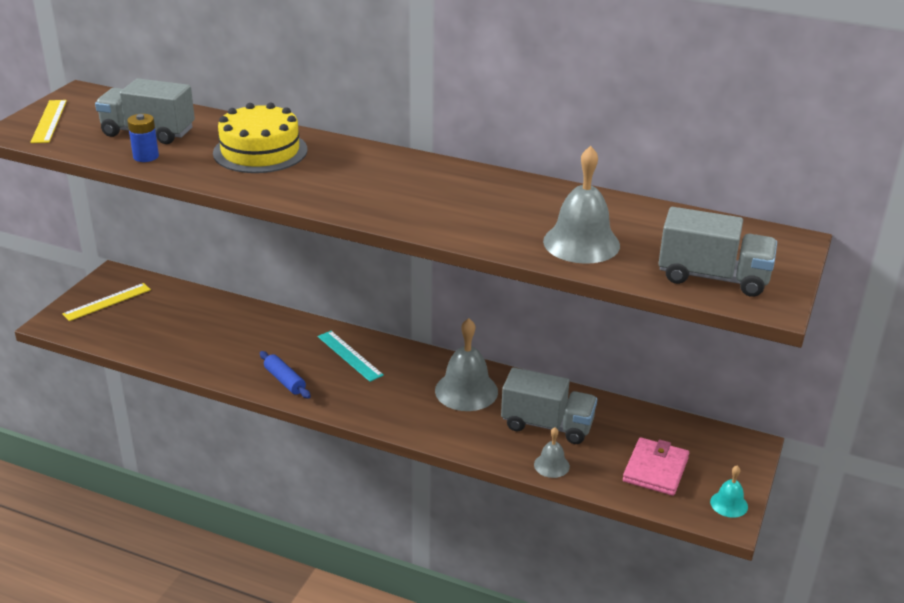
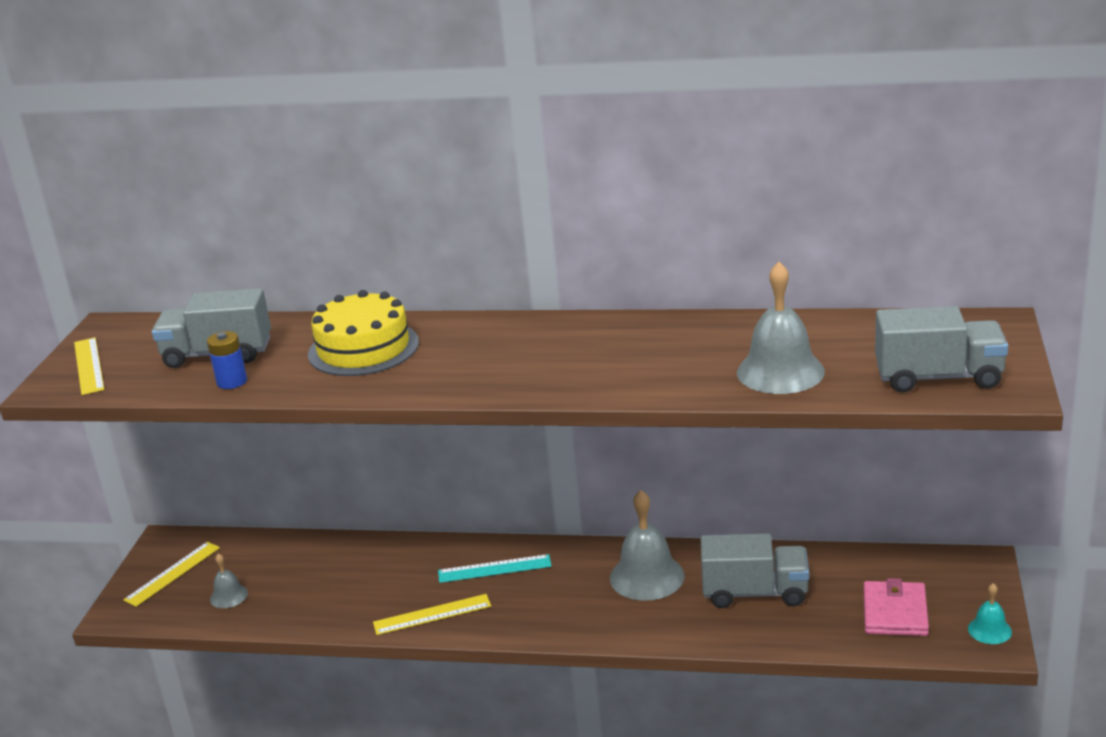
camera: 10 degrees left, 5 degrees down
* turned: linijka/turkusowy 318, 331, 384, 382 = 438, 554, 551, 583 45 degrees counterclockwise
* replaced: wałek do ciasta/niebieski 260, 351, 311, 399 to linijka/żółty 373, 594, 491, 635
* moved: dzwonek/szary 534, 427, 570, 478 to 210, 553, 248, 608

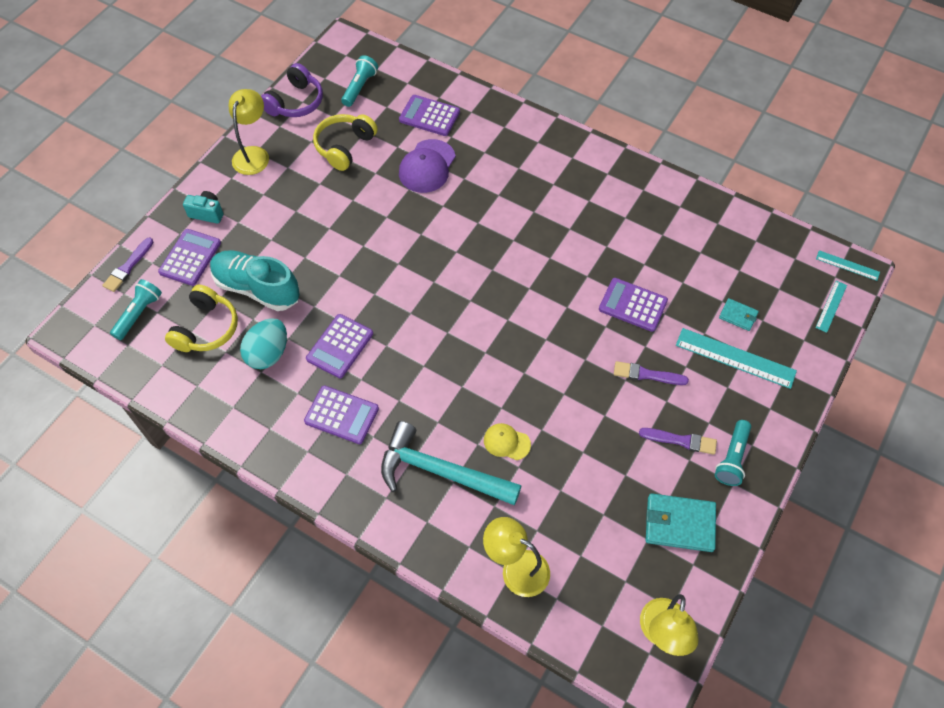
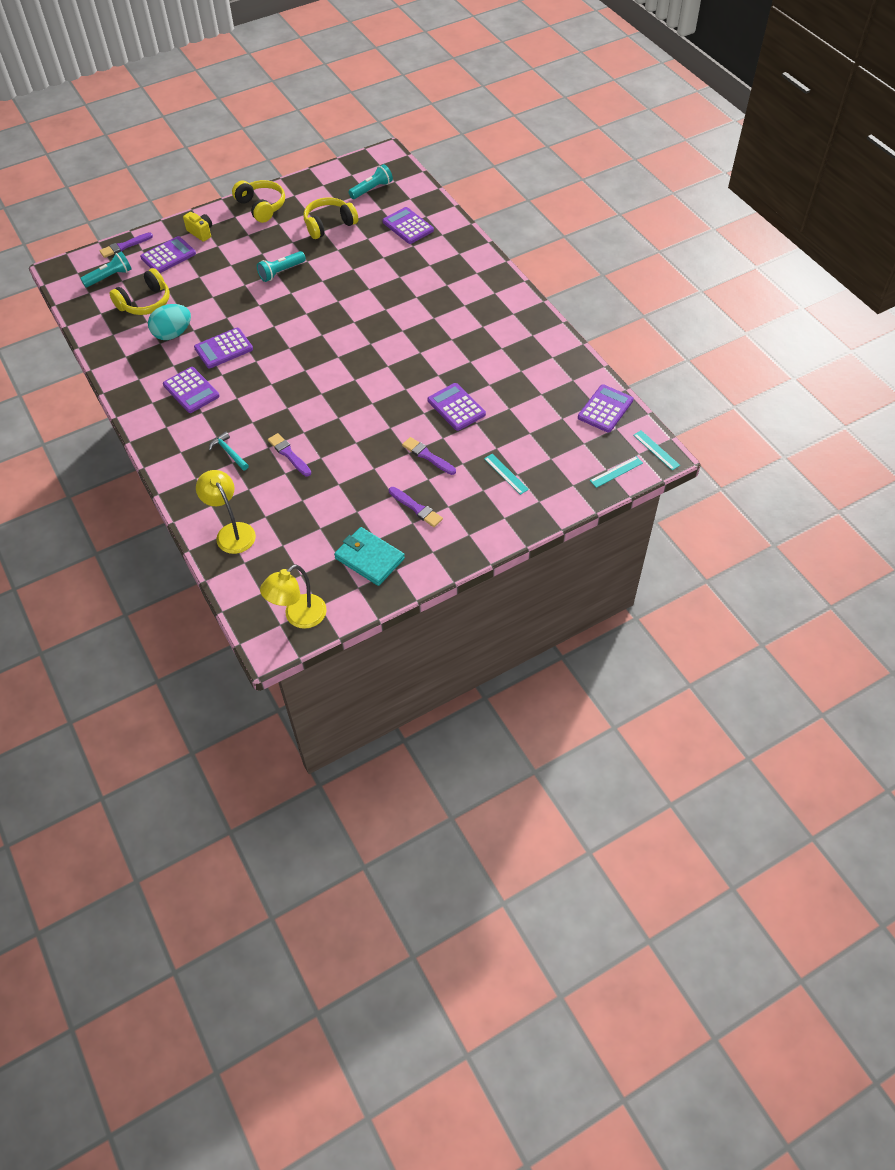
camera: 30 degrees right, 5 degrees down
* removed: słuchawki/fioletowy 261, 63, 323, 117
* replaced: lampka/żółty 229, 89, 269, 175 to słuchawki/żółty 232, 180, 285, 223
* removed: czapka/fioletowy 399, 139, 456, 193
* recoloured: aparat fotograficzny/turkusowy 183, 191, 224, 224 to aparat fotograficzny/żółty 183, 212, 212, 242
* removed: but/turkusowy 210, 250, 300, 311
* removed: portfel/turkusowy 719, 298, 759, 331
* resized: linijka/turkusowy 676, 328, 797, 389 = 484, 454, 529, 495 x0.55
* moved: latarka/turkusowy 715, 420, 751, 486 to 257, 251, 306, 282
* resized: młotek/turkusowy 381, 421, 522, 506 = 209, 431, 249, 470 x0.45
* replaced: czapka/żółty 484, 423, 531, 460 to pędzel/fioletowy 268, 433, 311, 476
* added: kalkulator/fioletowy 578, 384, 634, 433

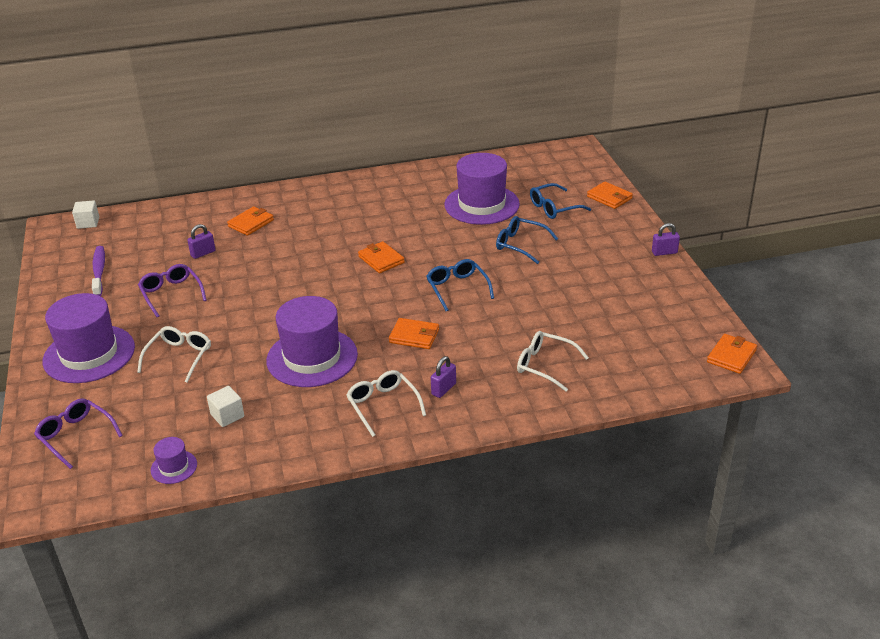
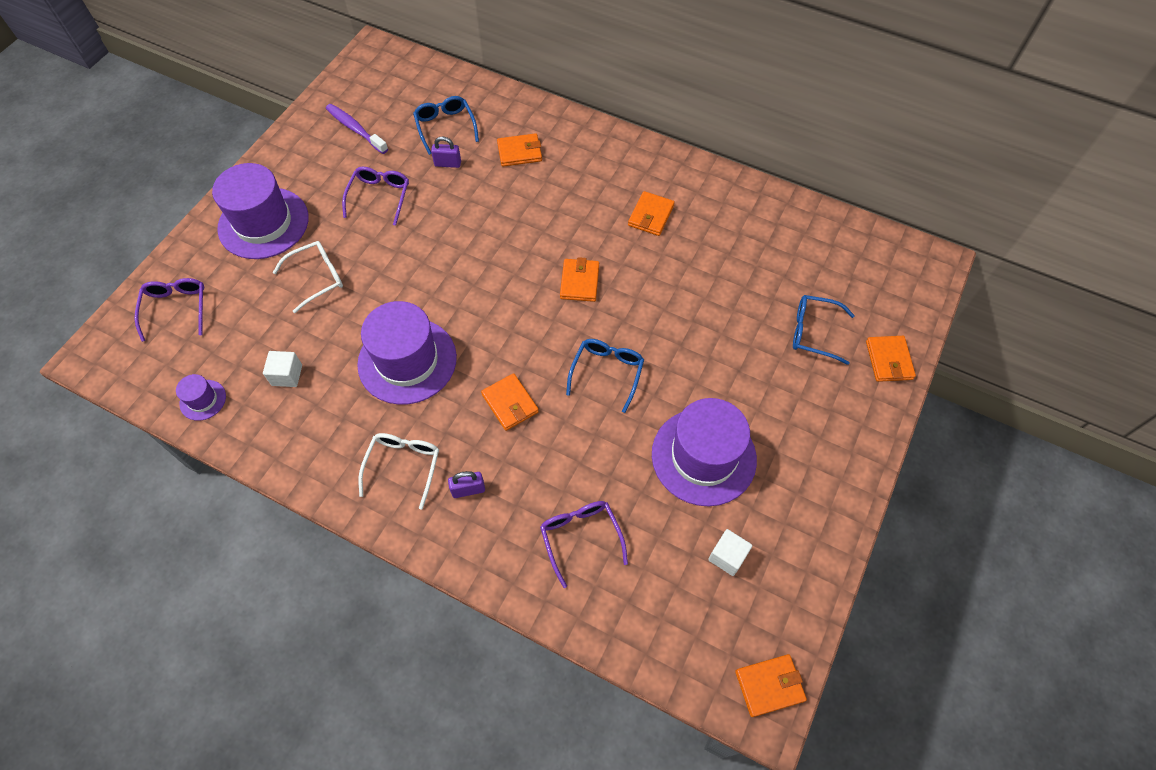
camera: 40 degrees right, 25 degrees up
* moved: kapelusz/fioletowy 444, 153, 520, 225 to 652, 398, 757, 506
* moved: sześcian/biały 72, 200, 99, 229 to 708, 529, 752, 576
* moved: okulary/niebieski 496, 216, 558, 264 to 413, 96, 479, 155
* removed: kłódka/fioletowy 652, 223, 680, 256
* turned: szczoteczka do zębów/fioletowy 92, 246, 105, 296 = 326, 104, 388, 154 75 degrees counterclockwise
* recoloured: okulary/biały 517, 331, 589, 392 to okulary/fioletowy 540, 501, 628, 588
* added: portfel/pomarańczowy 628, 191, 675, 236

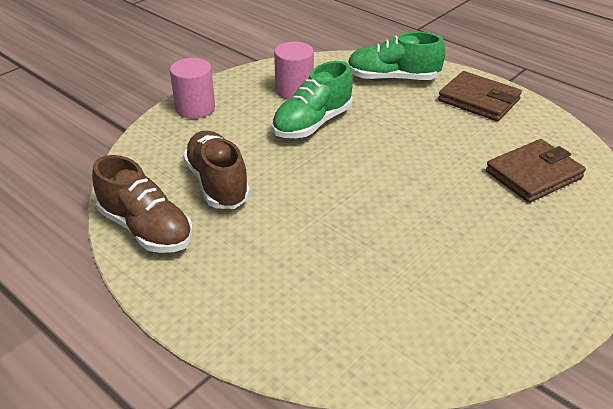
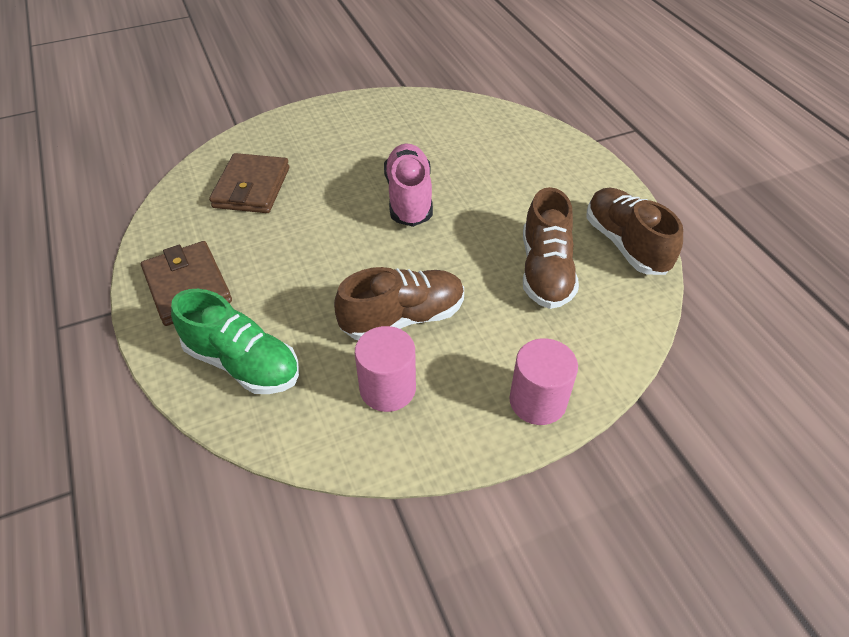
camera: 155 degrees left, 10 degrees up
* recoloured: but/zielony 272, 61, 353, 138 to but/brązowy 334, 267, 464, 340
* turned: portfel/brązowy 486, 139, 586, 203 = 209, 153, 289, 213 75 degrees counterclockwise
* added: but/różowy 384, 144, 433, 227

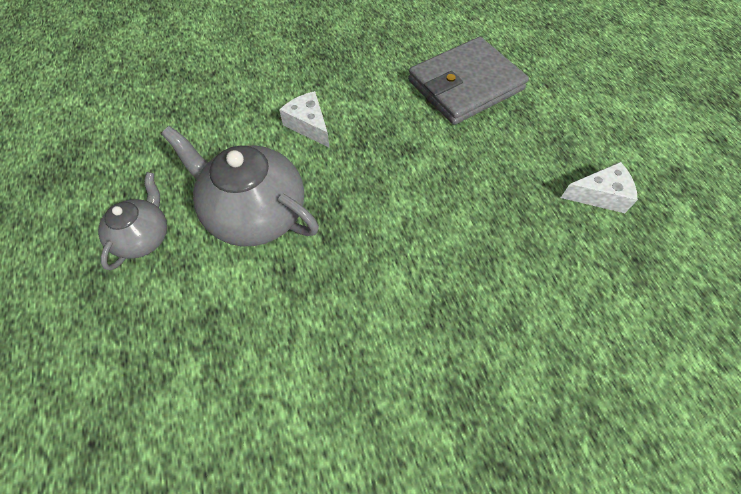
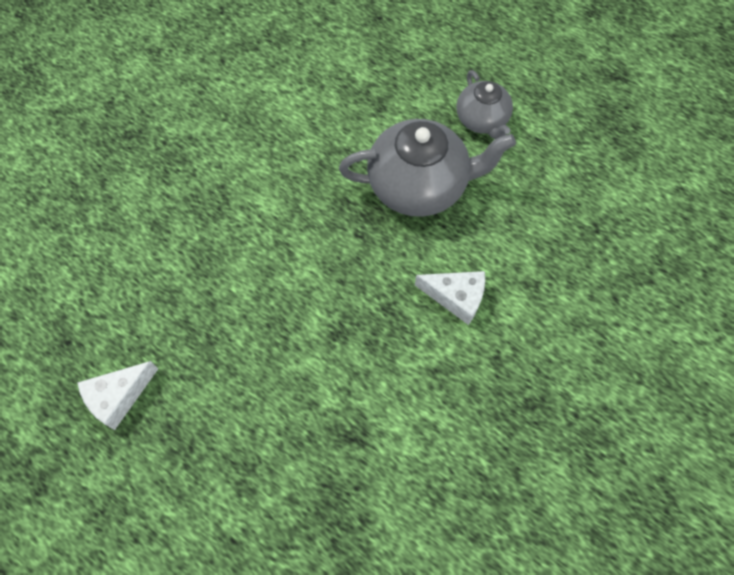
camera: 145 degrees right, 5 degrees up
* removed: portfel/szary 408, 37, 529, 125

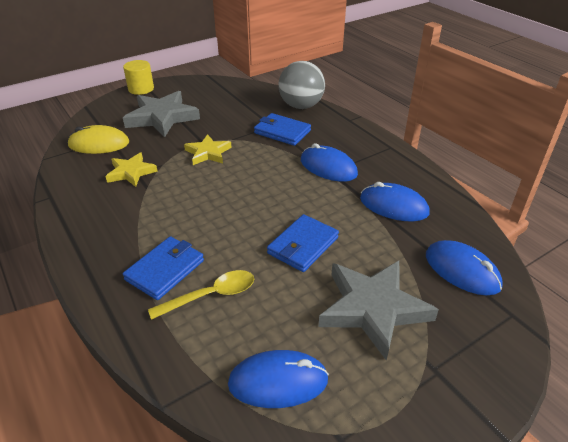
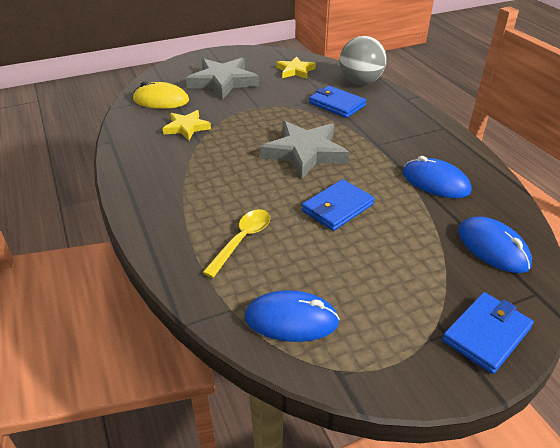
camera: 10 degrees right, 0 degrees up
* removed: walec/żółty 123, 60, 154, 95
* moved: gwiazda/żółty 184, 134, 232, 165 to 276, 56, 316, 79
* removed: myszka/niebieski 301, 143, 358, 182
* moved: portfel/niebieski 123, 236, 204, 300 to 442, 292, 534, 374
* moved: gwiazda/szary 318, 261, 439, 361 to 260, 121, 350, 179
* turned: łyżka/żółty 148, 270, 254, 320 = 202, 209, 270, 278 45 degrees counterclockwise

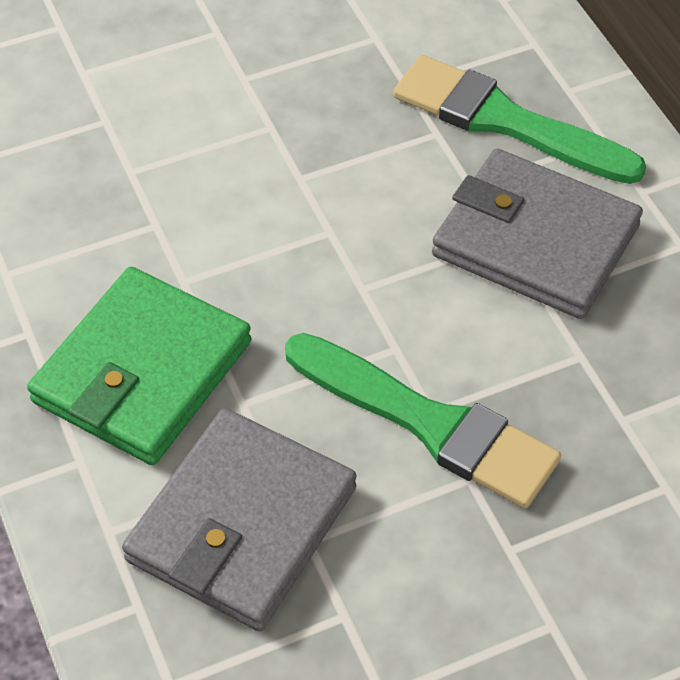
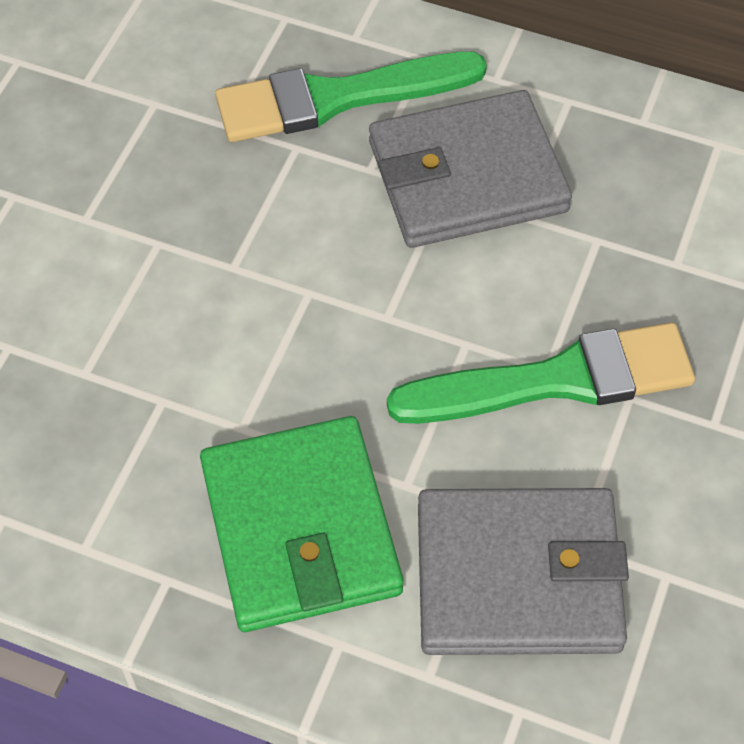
camera: 45 degrees left, 5 degrees up
* turned: portfel/szary 122, 408, 357, 631 = 418, 488, 629, 655 75 degrees counterclockwise

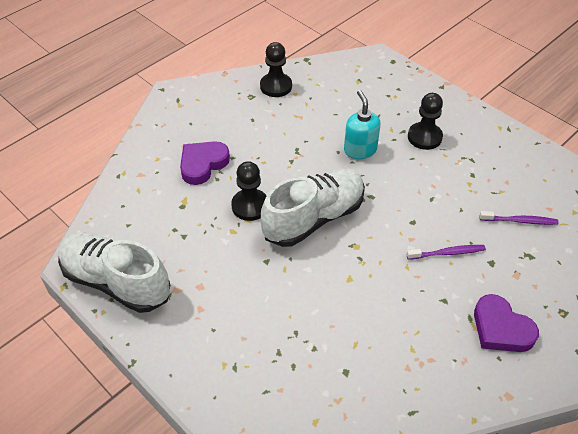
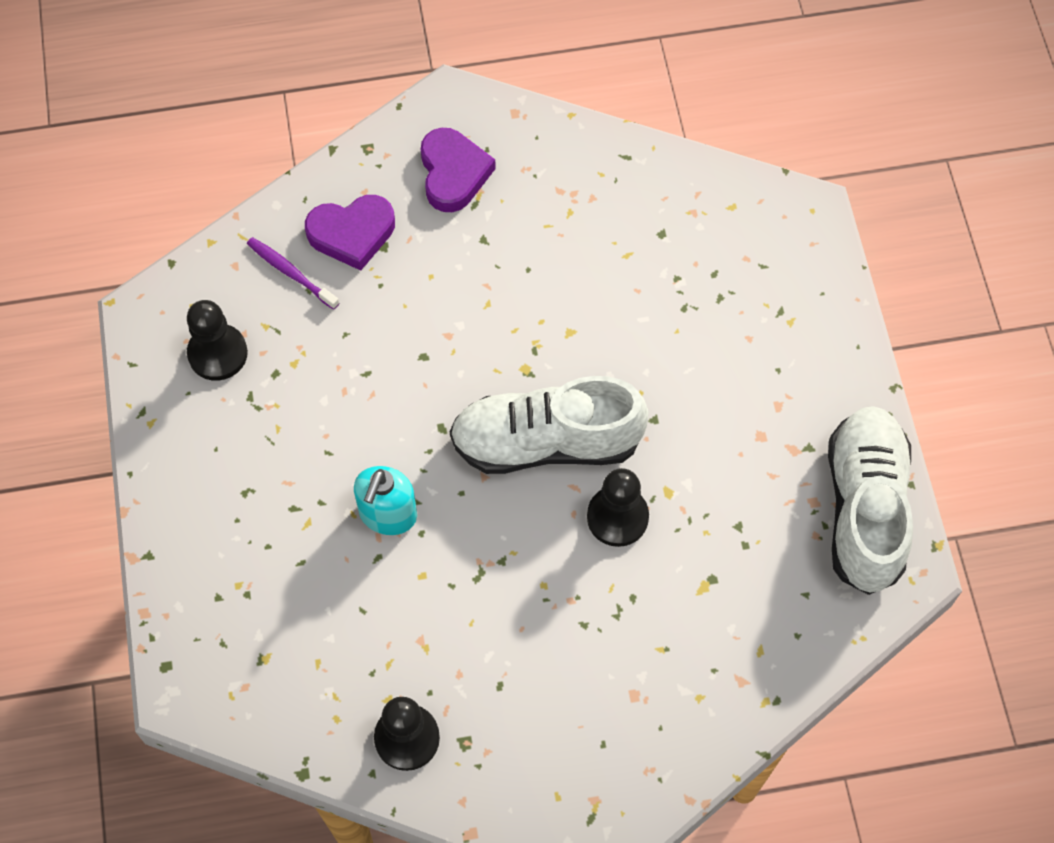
camera: 145 degrees left, 15 degrees up
* moved: pionek/czarny 408, 93, 443, 150 to 187, 300, 248, 381
* moved: serce/fioletowy 180, 141, 230, 185 to 305, 195, 395, 271
* turned: but/biały 58, 232, 170, 313 = 828, 406, 913, 595 150 degrees counterclockwise
* removed: szczoteczka do zębów/fioletowy 407, 245, 486, 260

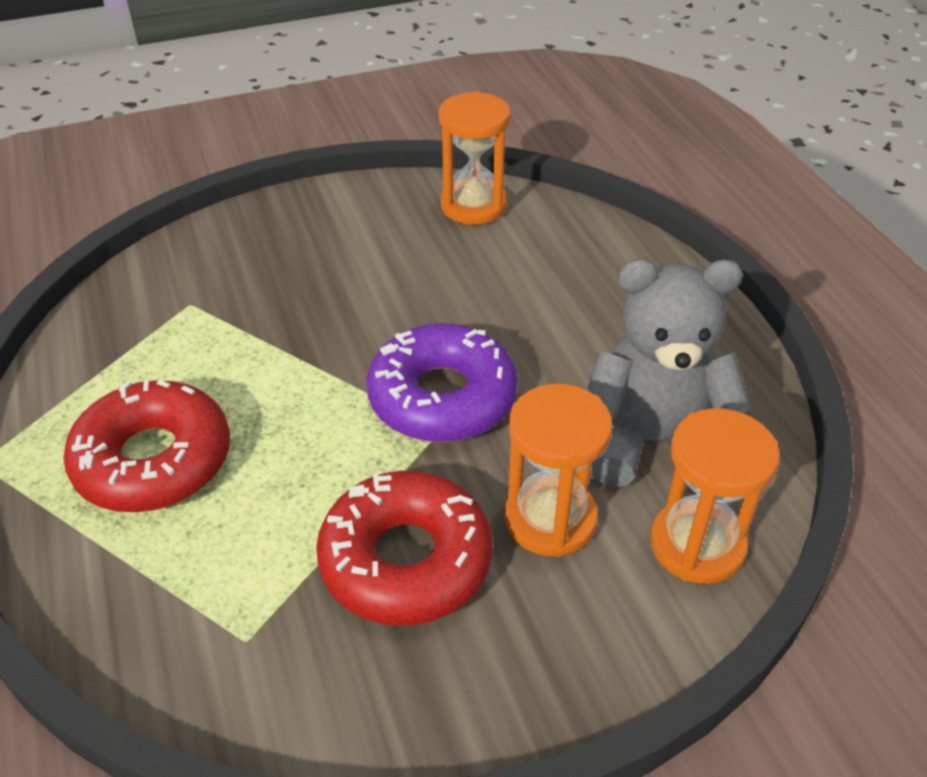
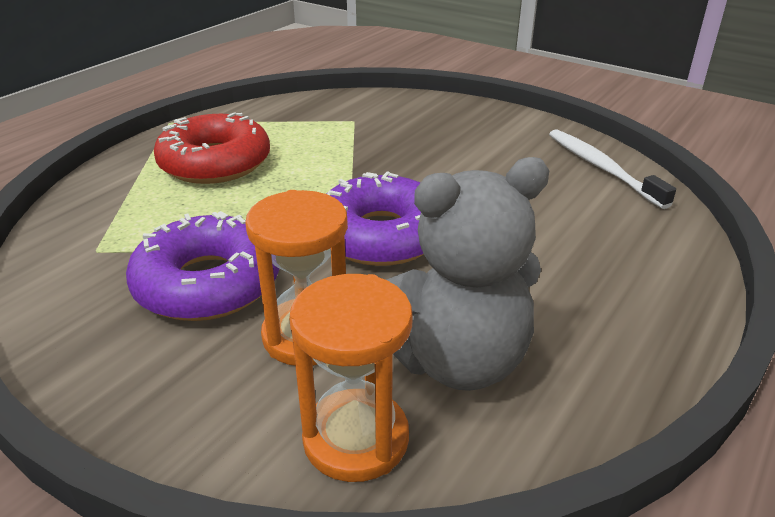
camera: 55 degrees right, 10 degrees down
* replaced: klepsydra/pomarańczowy 439, 91, 511, 225 to szczoteczka do zębów/biały 549, 129, 676, 209
* turned: miś/szary 587, 259, 752, 488 = 386, 157, 549, 391 105 degrees clockwise
* recoloured: donut/czerwony 316, 471, 493, 626 to donut/fioletowy 126, 211, 279, 321

